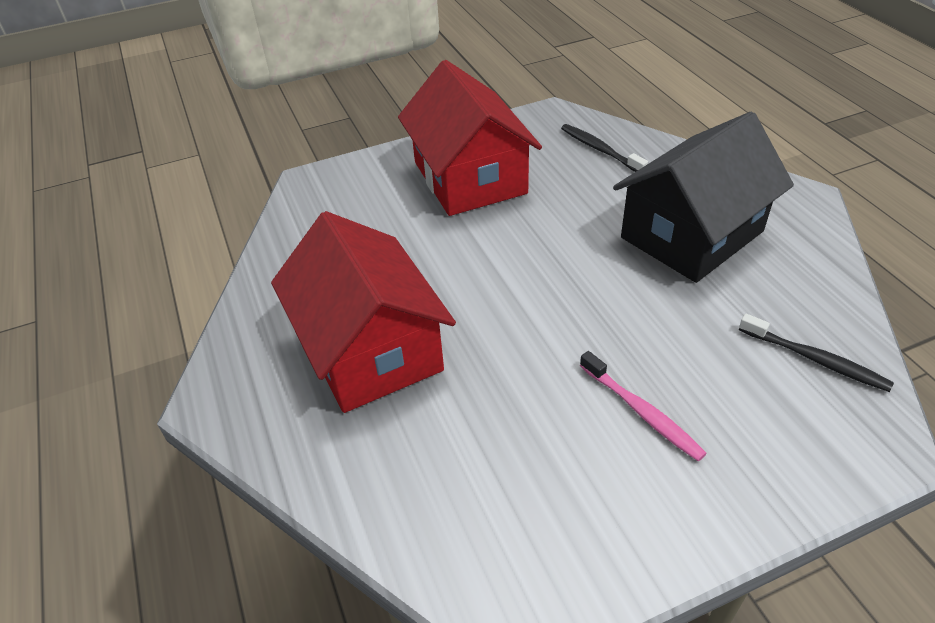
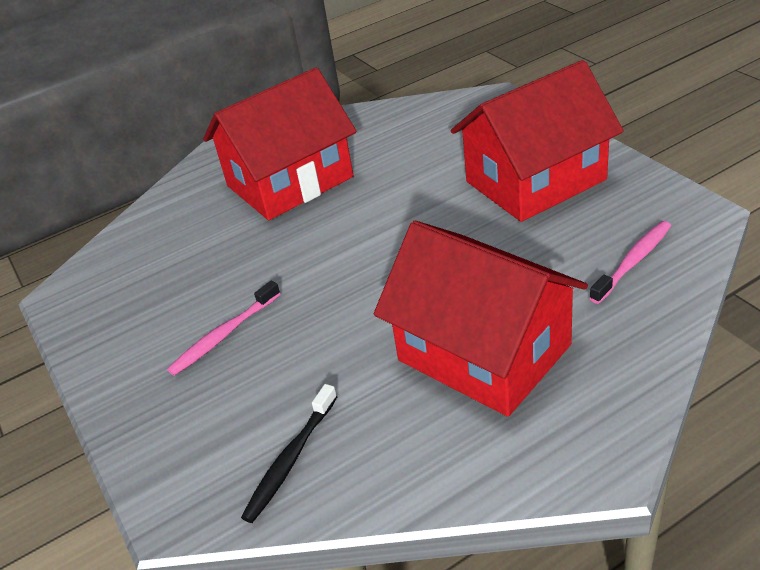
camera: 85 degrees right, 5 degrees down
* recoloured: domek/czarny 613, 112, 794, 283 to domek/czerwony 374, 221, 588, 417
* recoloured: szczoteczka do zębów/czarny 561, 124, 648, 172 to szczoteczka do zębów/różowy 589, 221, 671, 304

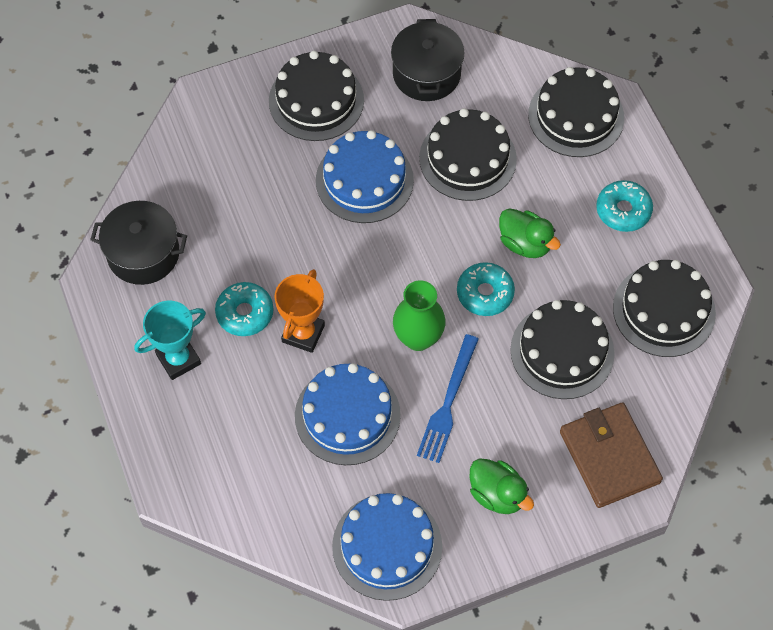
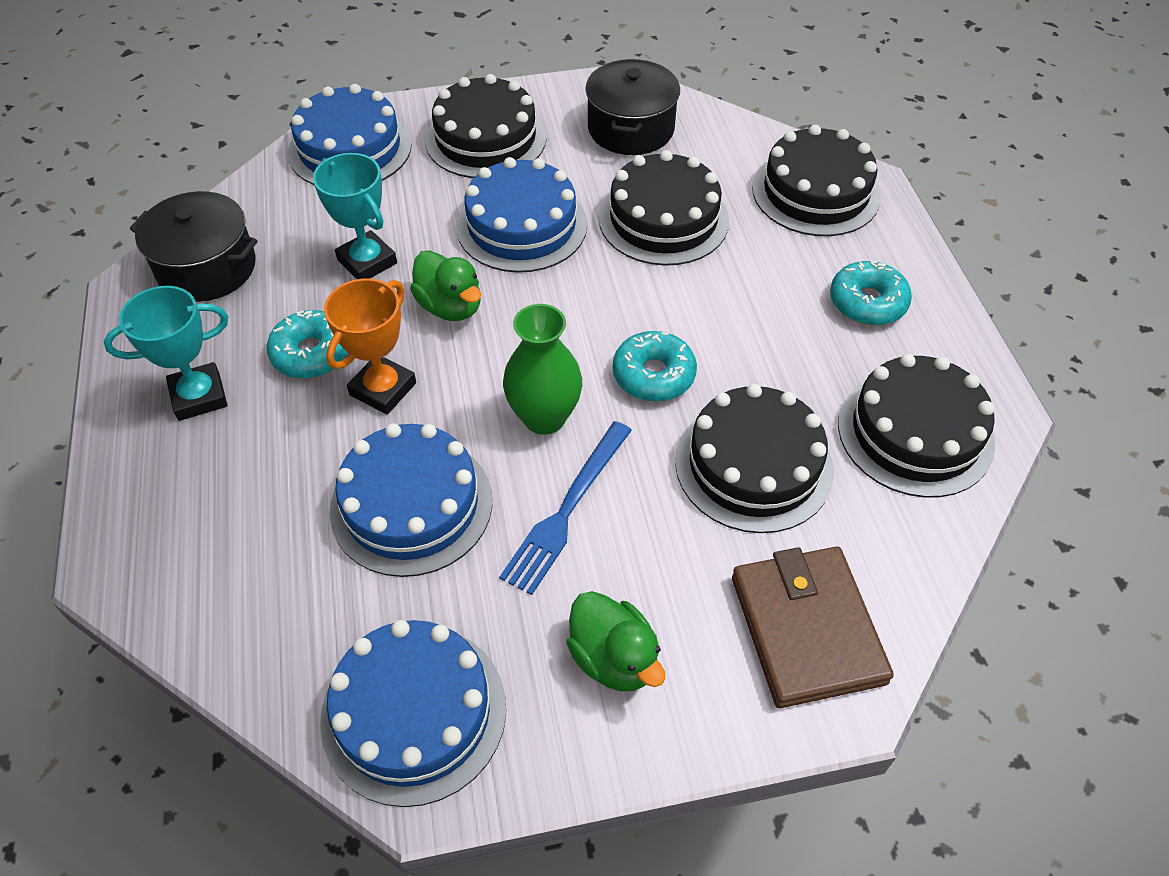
camera: 10 degrees right, 10 degrees down
* moved: kaczka/zielony 499, 208, 561, 258 to 410, 250, 481, 321
* added: tort/niebieski 288, 84, 412, 185
* added: puchar/turkusowy 313, 153, 397, 279

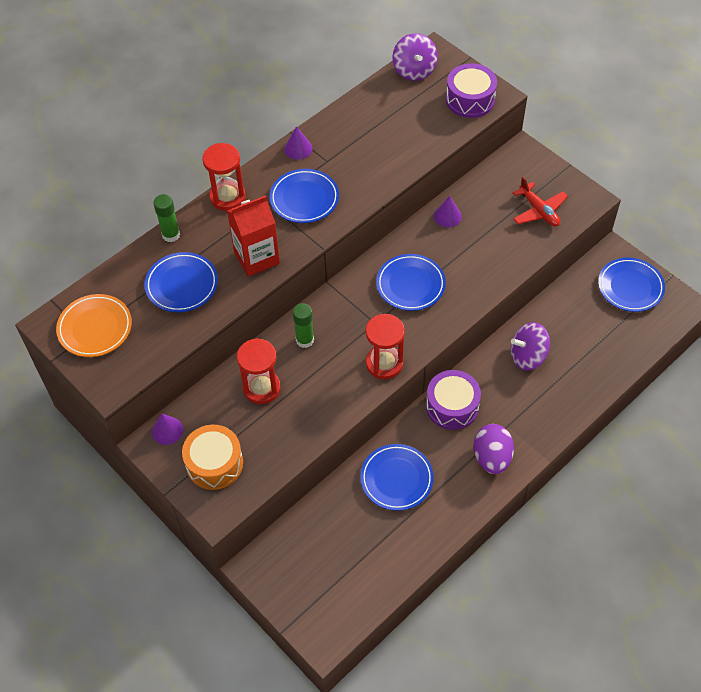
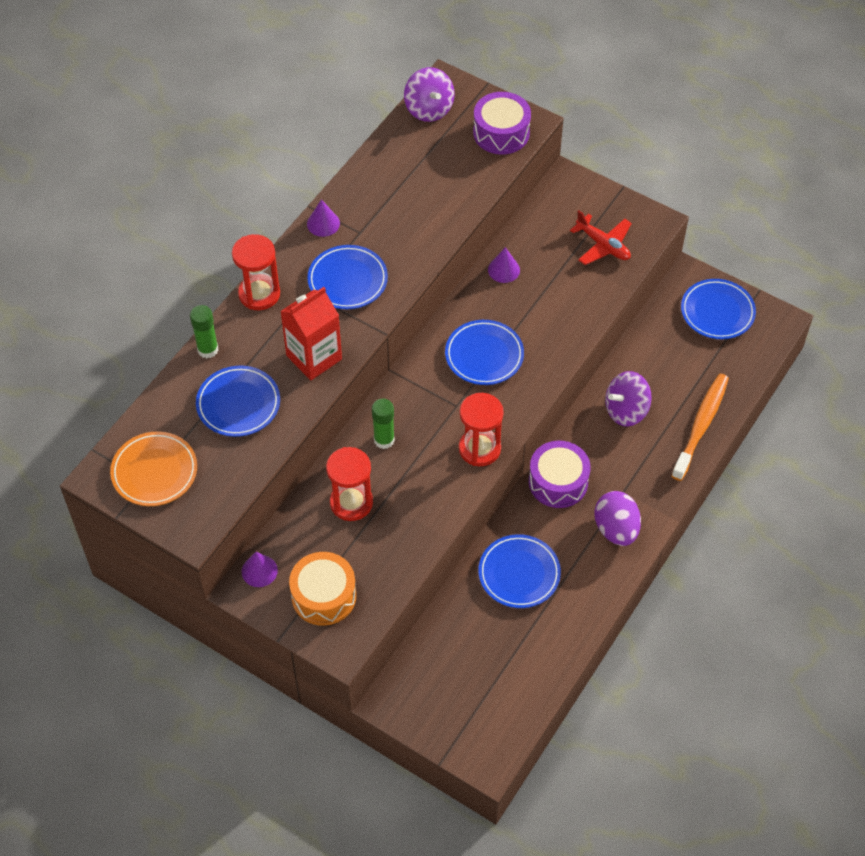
camera: 15 degrees left, 0 degrees up
* added: szczoteczka do zębów/pomarańczowy 671, 374, 729, 481

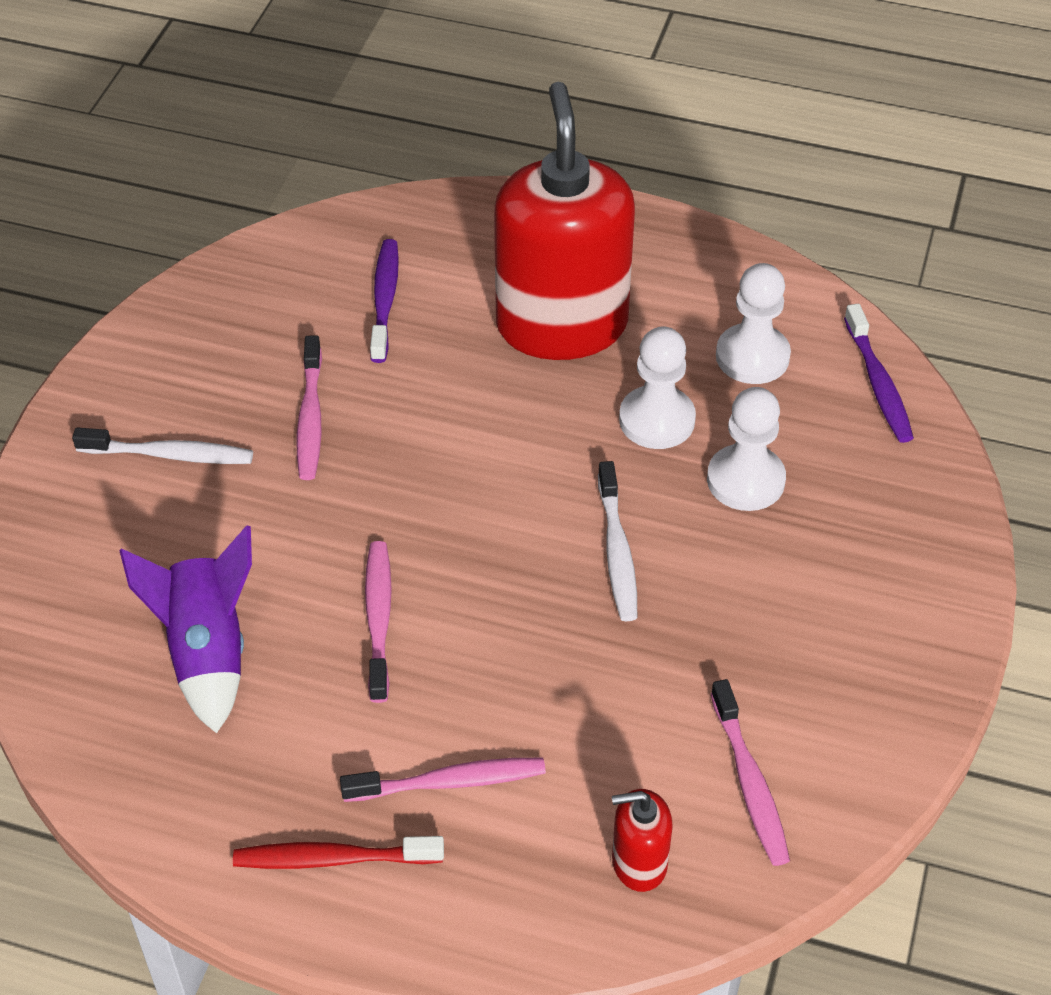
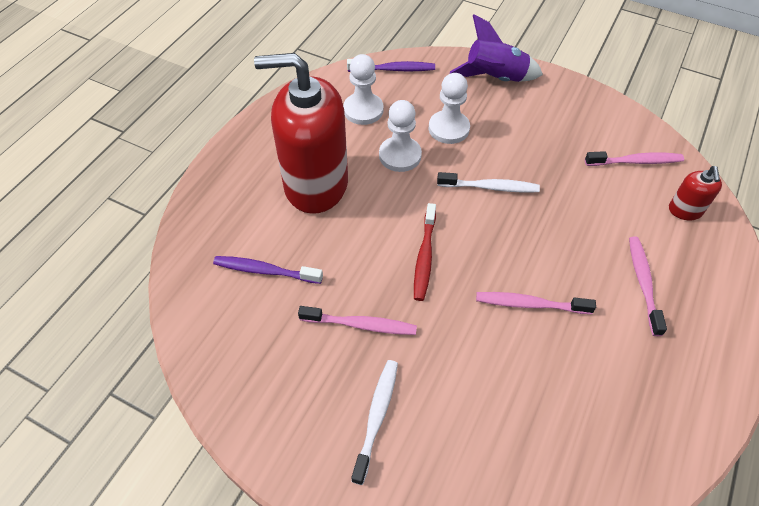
camera: 80 degrees left, 5 degrees up
* moved: rakieta/fioletowy 119, 525, 252, 734 to 450, 14, 543, 82
* moved: szczoteczka do zębów/czerwony 233, 836, 444, 869 to 414, 203, 436, 301

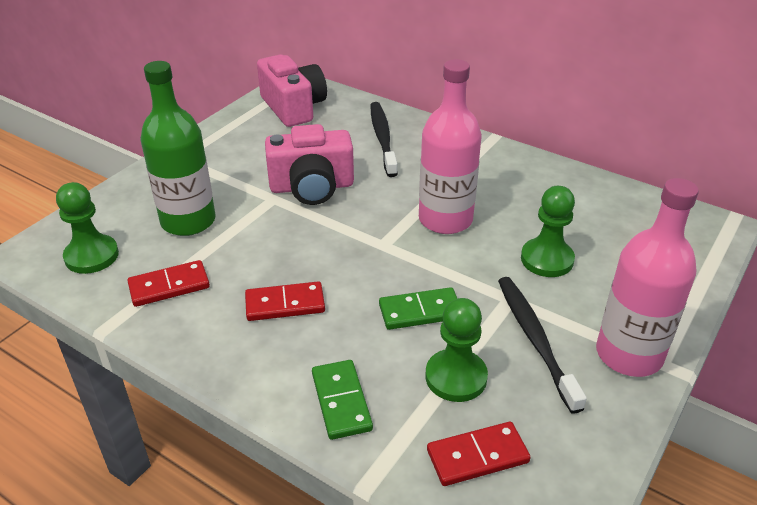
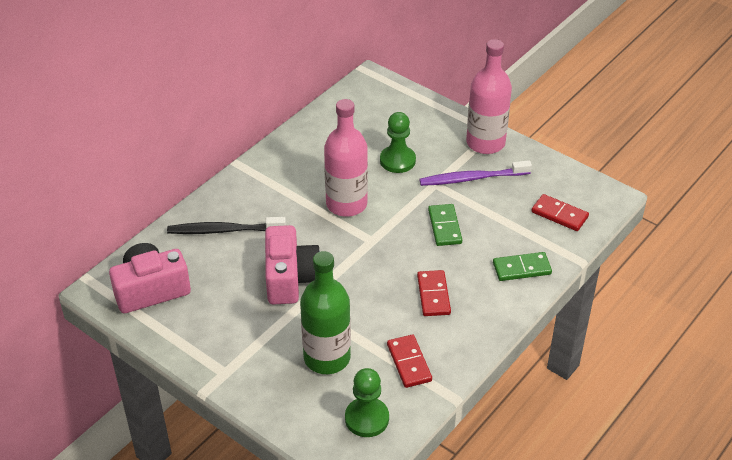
camera: 85 degrees left, 5 degrees up
* recoloured: szczoteczka do zębów/czarny 498, 277, 587, 414 to szczoteczka do zębów/fioletowy 419, 160, 532, 186
* removed: pionek/zielony 425, 298, 488, 402
* turned: kostka domina/czerwony 427, 422, 531, 486 = 532, 194, 589, 231 45 degrees counterclockwise

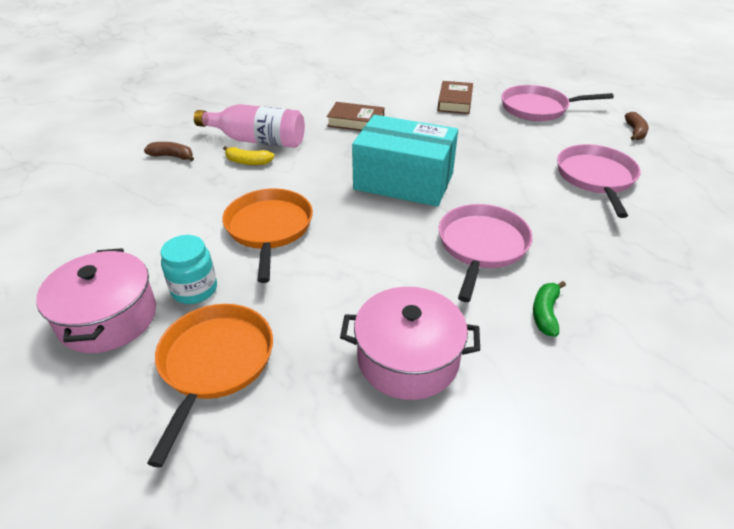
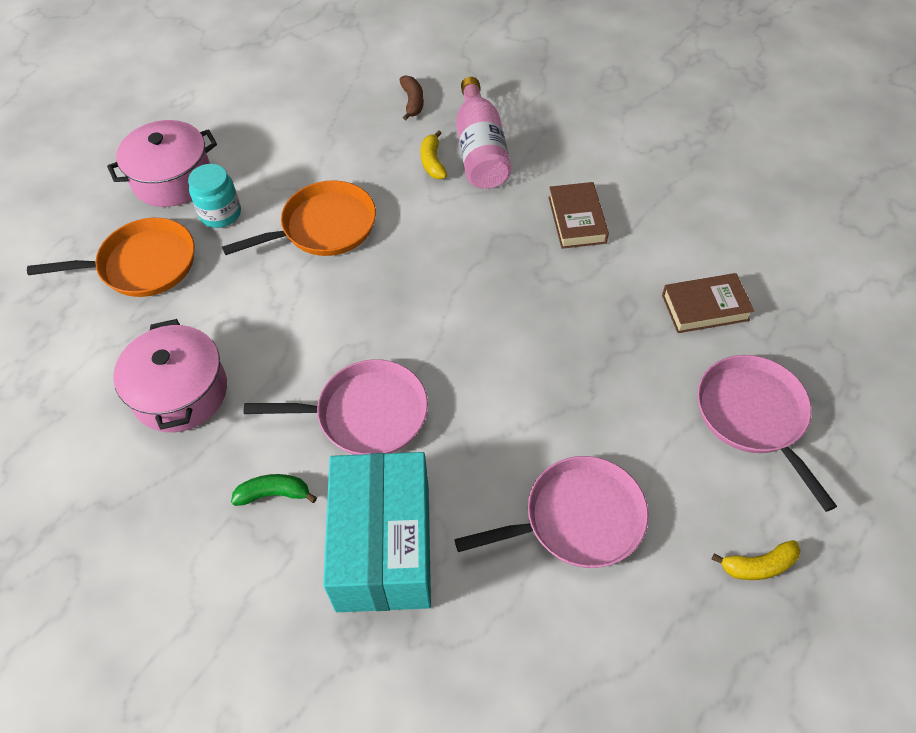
camera: 70 degrees right, 15 degrees up
* recoloured: banan/brązowy 625, 112, 649, 140 to banan/żółty 712, 540, 801, 580
* moved: pudełko/turkusowy 352, 115, 458, 207 to 323, 452, 431, 612

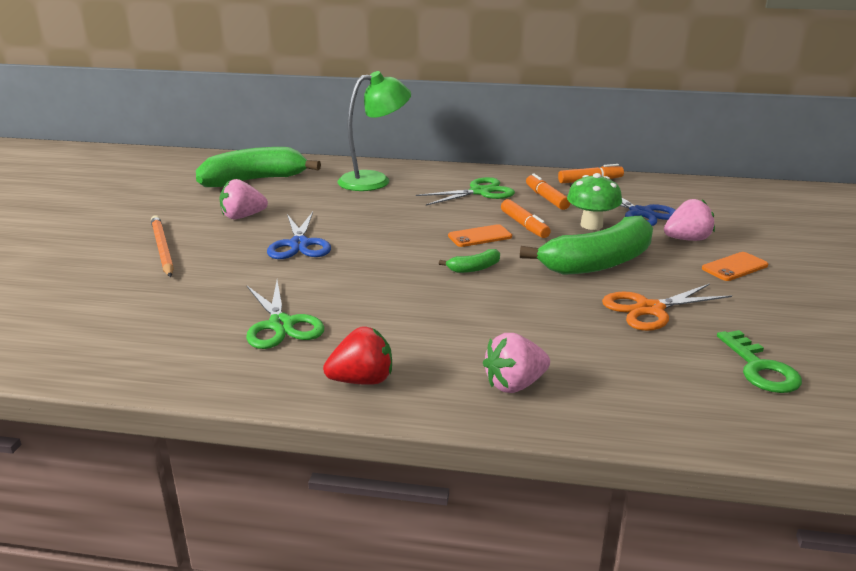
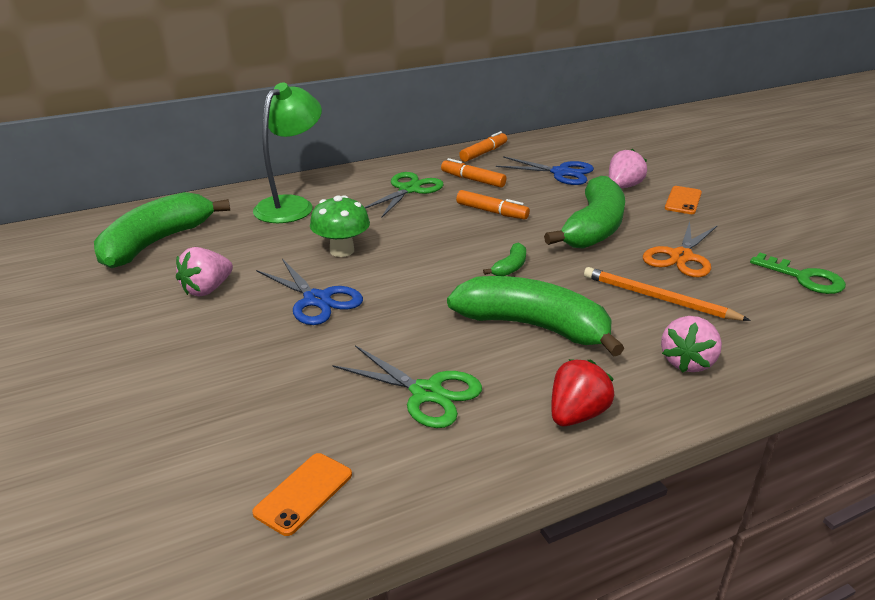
camera: 35 degrees left, 5 degrees up
* moved: grzyb/zielony 567, 173, 622, 230 to 310, 195, 370, 257
* moved: ołówek/pomarańczowy 151, 215, 174, 277 to 584, 267, 751, 321
* moved: telefon/pomarańczowy 448, 224, 512, 247 to 252, 453, 352, 536
* added: banan/zielony 447, 276, 624, 357

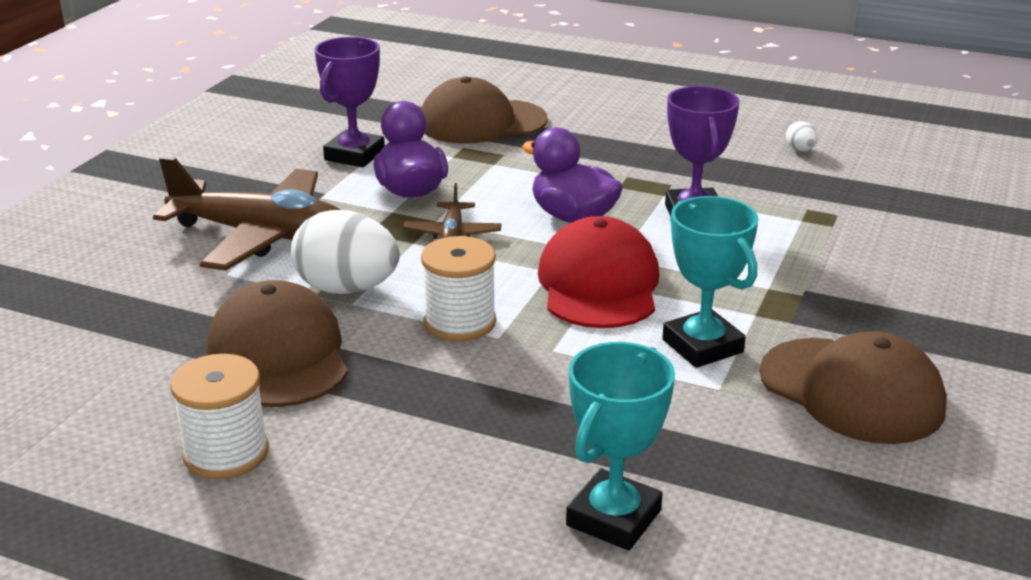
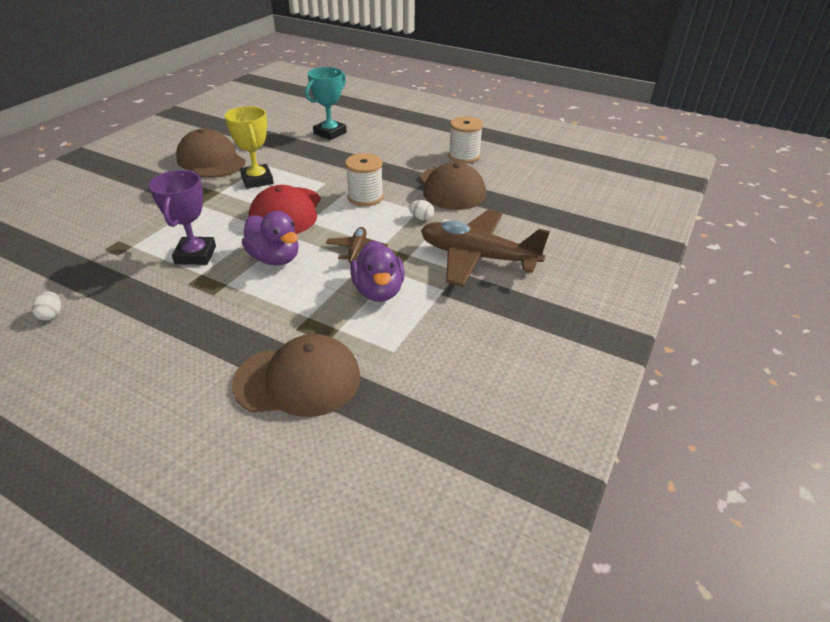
camera: 175 degrees left, 10 degrees up
* removed: puchar/fioletowy 314, 37, 385, 167
* recoloured: puchar/turkusowy 663, 196, 758, 368 to puchar/żółty 225, 106, 274, 189
* resized: jajko/biały 291, 210, 400, 294 = 409, 200, 434, 221 x0.43

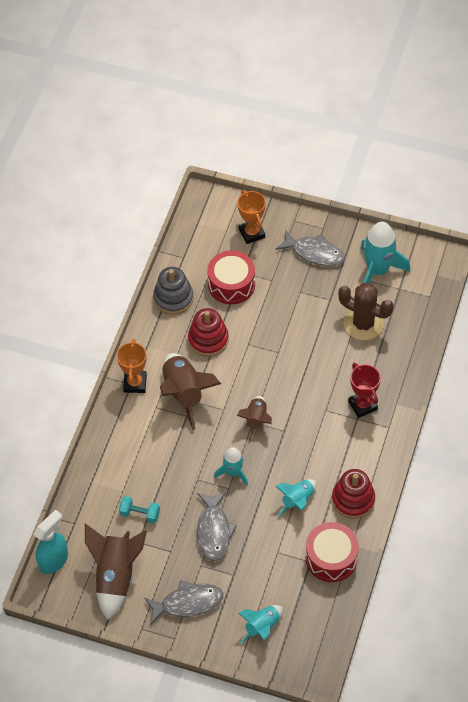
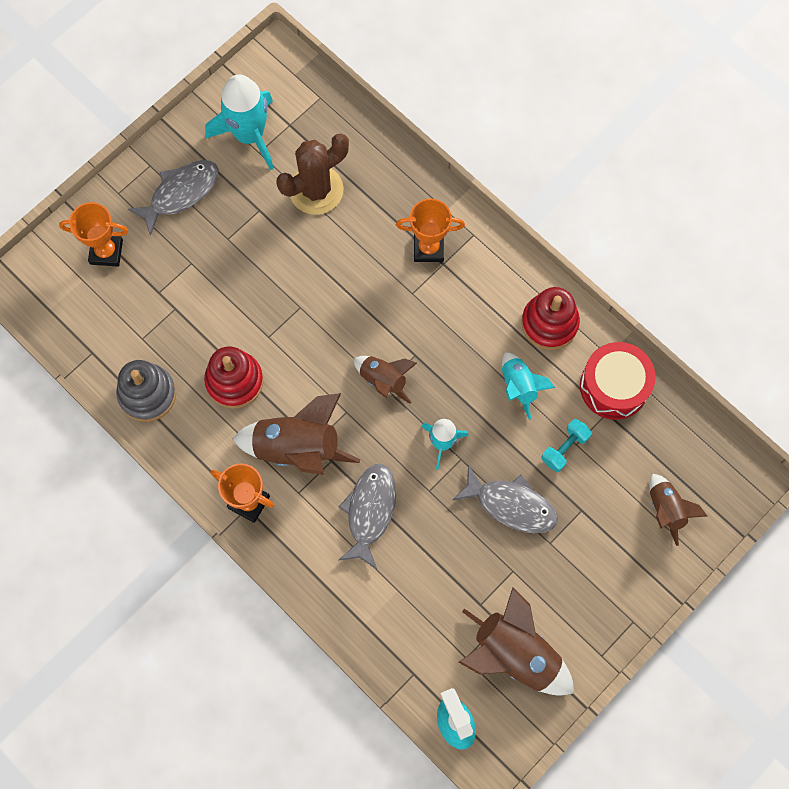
camera: 65 degrees left, 15 degrees up
* removed: bęben/czerwony 207, 250, 255, 304
* recoloured: puchar/czerwony 348, 363, 381, 418 to puchar/pomarańczowy 396, 199, 465, 262
* moved: hantel/turkusowy 119, 496, 160, 523 to 541, 419, 592, 472
* moved: ryba/szary 144, 580, 223, 625 to 338, 464, 396, 569
* recoloured: rakieta/turkusowy 239, 605, 283, 643 to rakieta/brązowy 649, 474, 707, 546

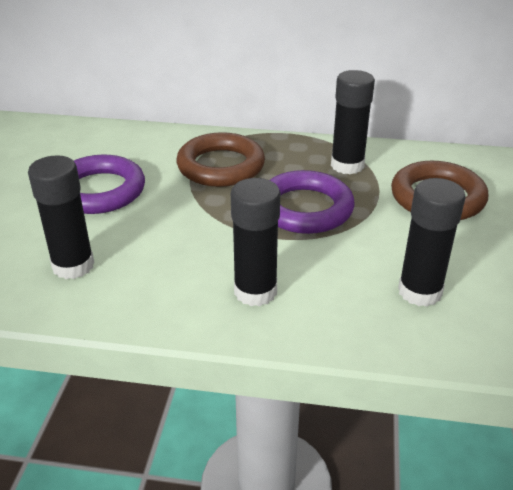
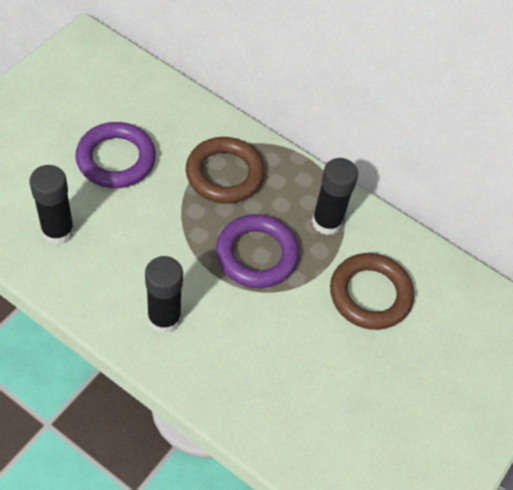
camera: 20 degrees right, 20 degrees up
* removed: klej w sztyfcie/czarny 398, 178, 466, 307

